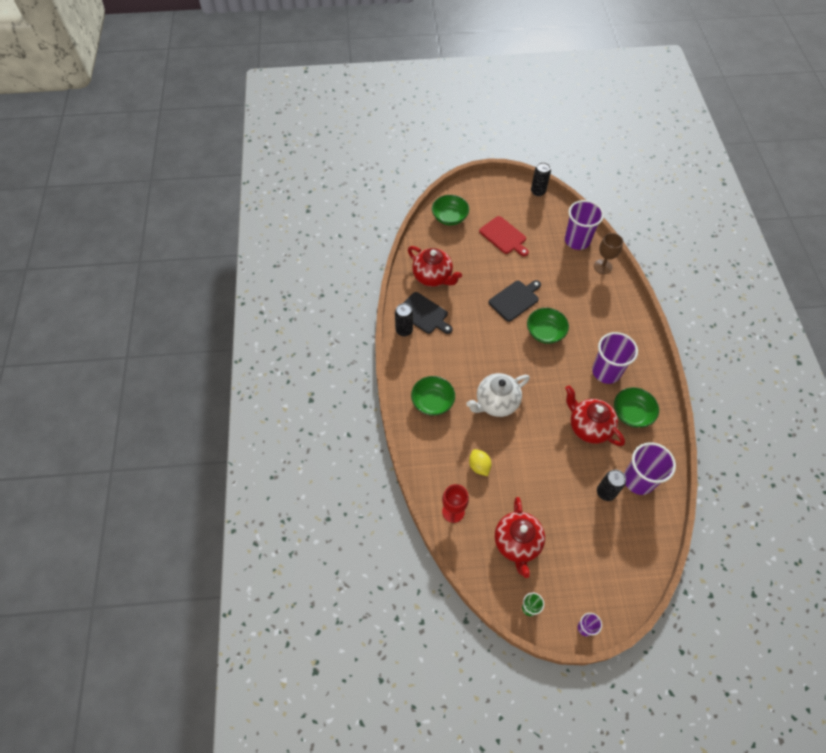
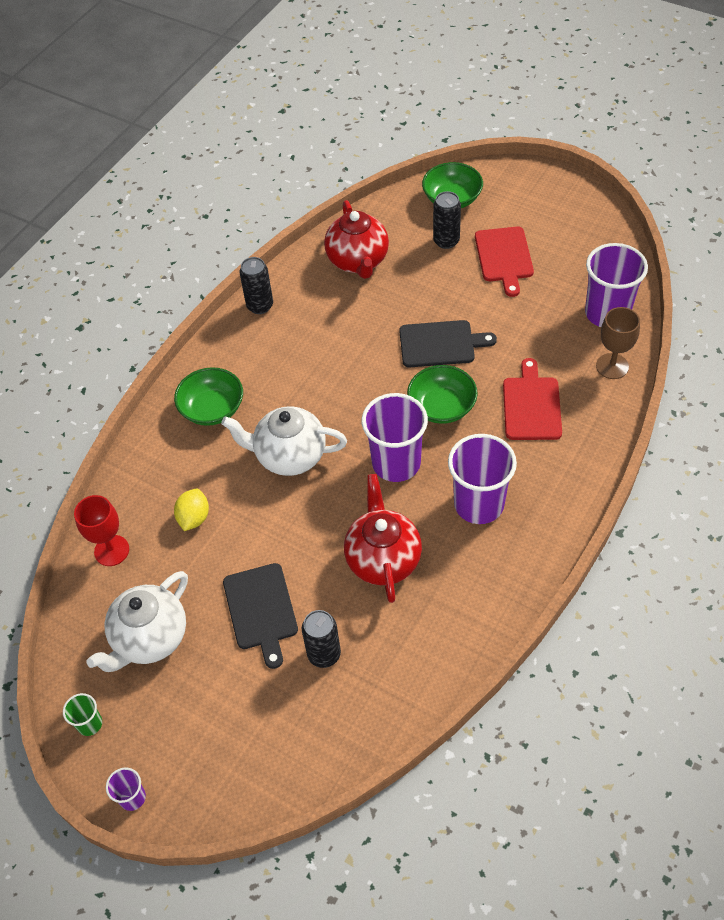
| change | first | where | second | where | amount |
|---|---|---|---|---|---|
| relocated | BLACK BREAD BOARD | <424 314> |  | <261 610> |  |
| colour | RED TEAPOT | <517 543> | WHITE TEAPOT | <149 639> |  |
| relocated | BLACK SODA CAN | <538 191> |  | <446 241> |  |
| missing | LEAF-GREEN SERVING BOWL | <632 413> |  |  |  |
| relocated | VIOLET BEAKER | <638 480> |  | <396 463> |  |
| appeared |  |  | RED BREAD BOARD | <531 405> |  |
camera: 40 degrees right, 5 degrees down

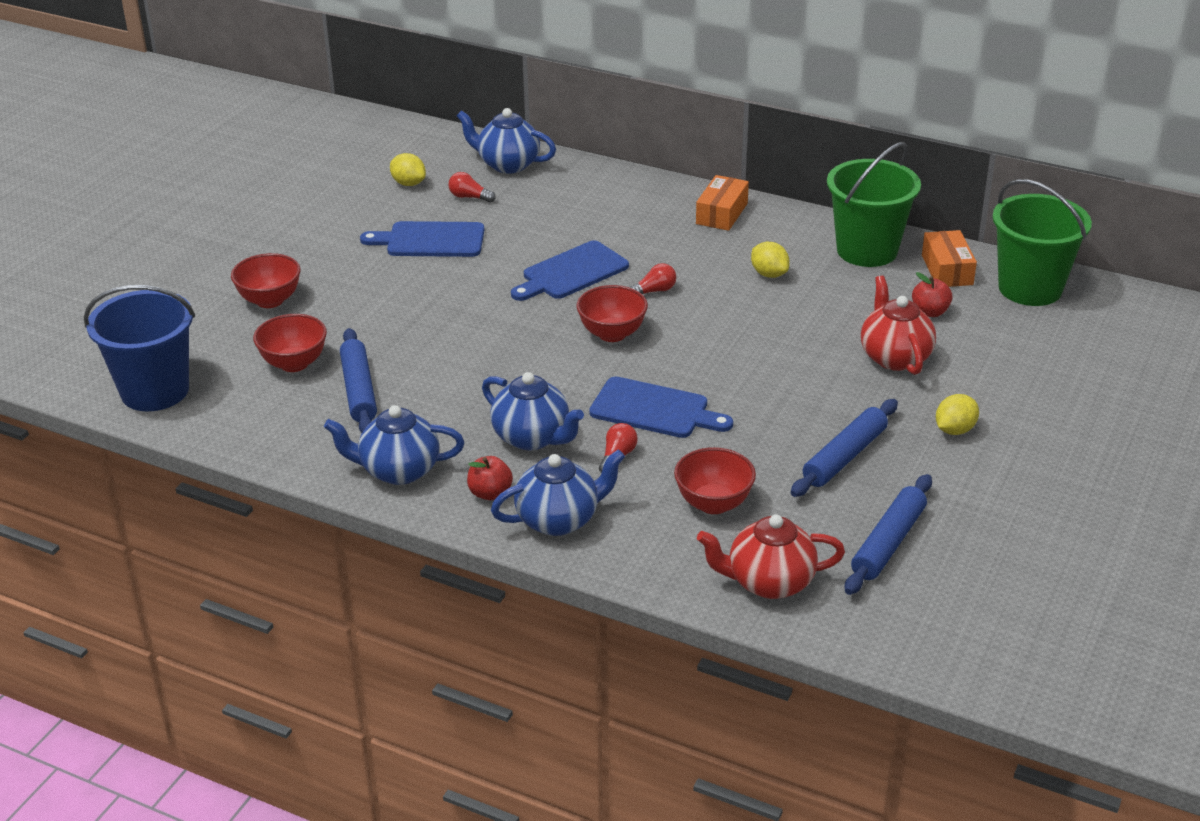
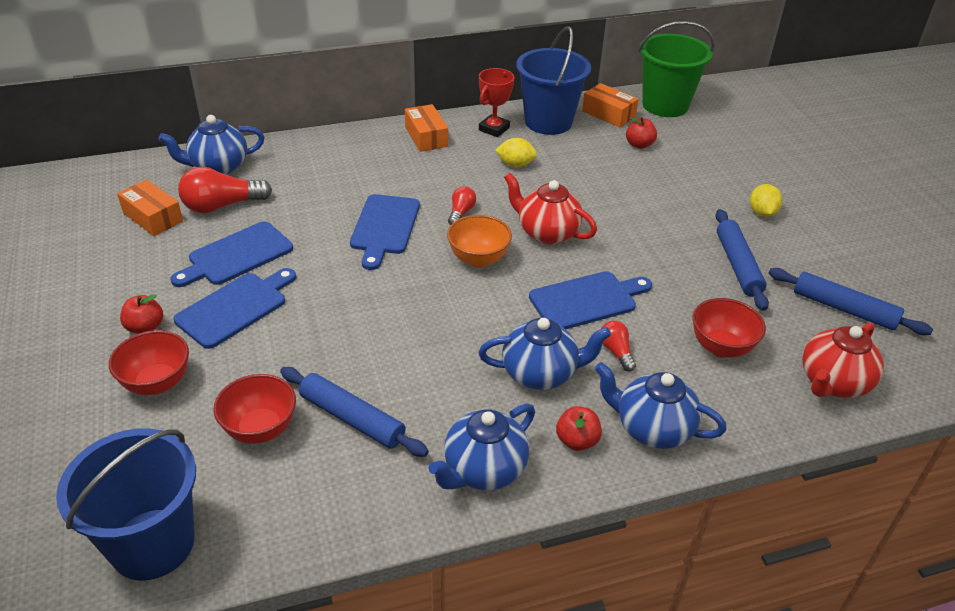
| change | first | where | second | where | amount |
|---|---|---|---|---|---|
| exchanged | BRIGHT YELLOW TOY LEMON | <408 183> | BRIGHT ORANGE BOX | <153 217> |  |
| size | RED BULB | <469 197> |  | <222 206> | x1.86 |
| spun | COBALT TEAPOT | <559 520> |  | <652 429> | 90 degrees counterclockwise |
| colour | RED SERVING BOWL | <612 334> | BRIGHT ORANGE SERVING BOWL | <478 259> |  |
| colour | LEAF-GREEN PAIL | <867 250> | COBALT PAIL | <548 122> |  |
| spun | COBALT DOUGH ROLLER | <888 543> |  | <844 309> | 45 degrees counterclockwise |
| relocated | RED TEAPOT | <894 357> |  | <547 233> |  |
| appeared |  |  | RED APPLE FRUIT | <145 327> |  |
| appeared |  |  | COBALT BREAD BOARD | <235 308> |  |
| appeared |  |  | RED TROPHY | <494 129> |  |
camera: 45 degrees left, 5 degrees up

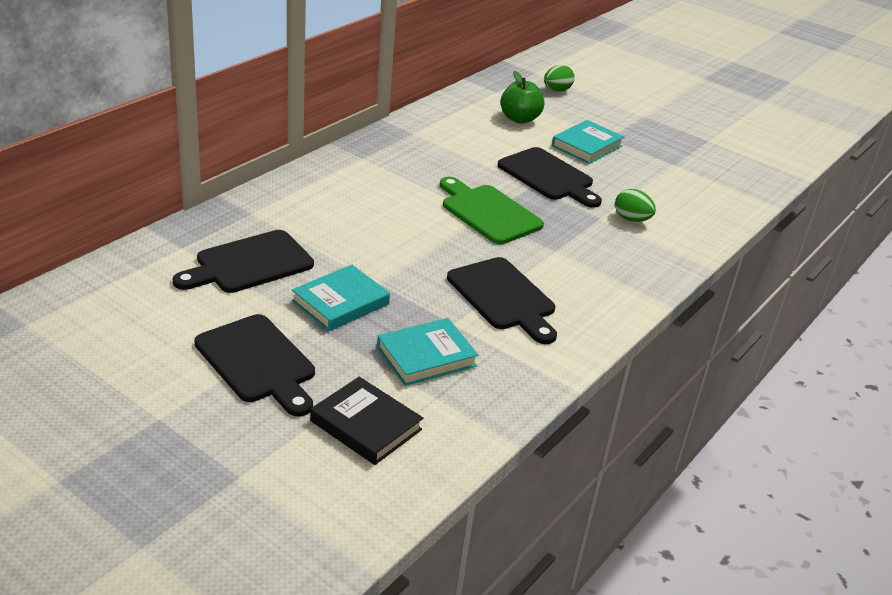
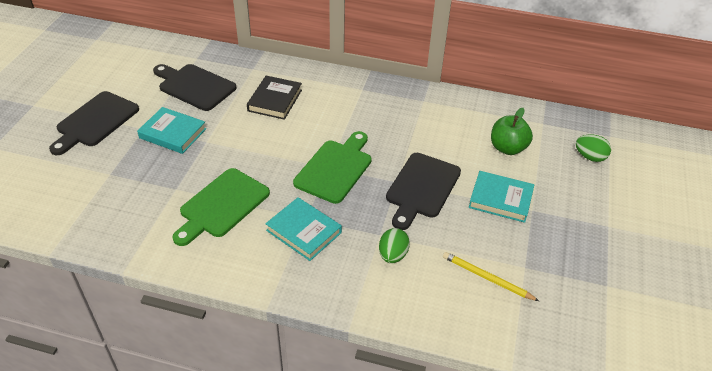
| change | first | where | second | where | amount |
|---|---|---|---|---|---|
| relocated | BLACK BOOK | <366 425> |  | <275 100> |  |
| relocated | AQUA BOOK | <426 356> |  | <304 231> |  |
| colour | BLACK BREAD BOARD | <503 297> | LEAF-GREEN BREAD BOARD | <221 205> |  |
| appeared |  |  | BRIGHT YELLOW WOODEN PENCIL | <487 278> |  |
camera: 70 degrees right, 10 degrees up

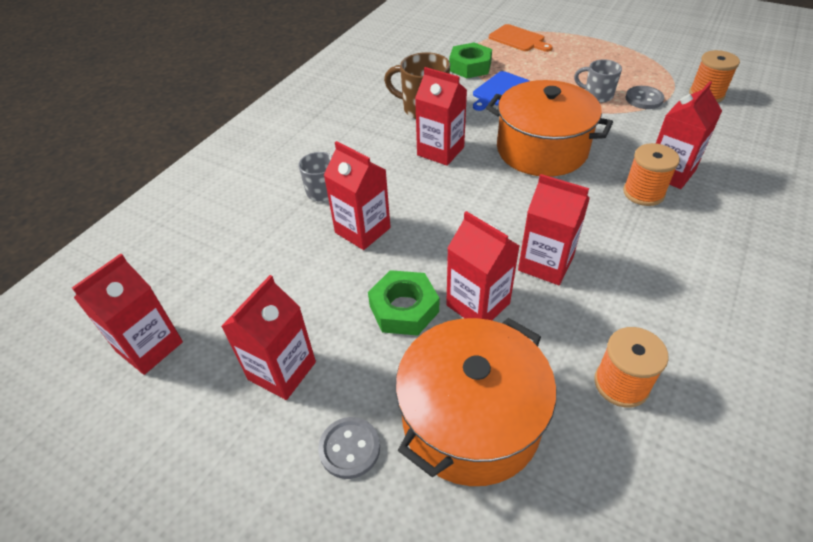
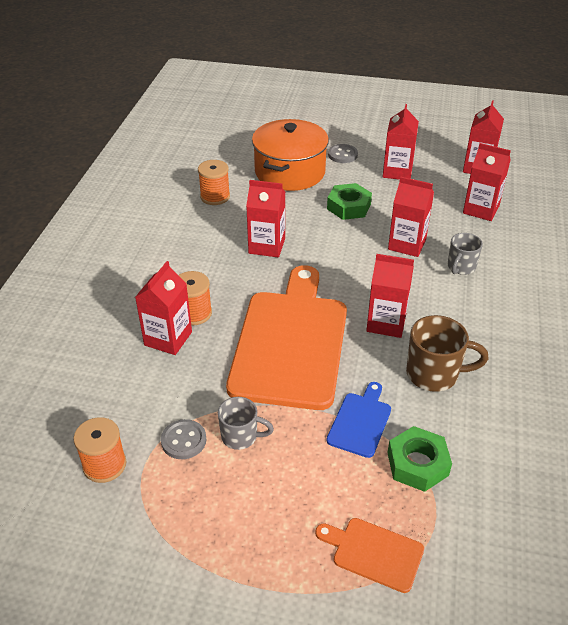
| change | first | where | second | where | amount |
|---|---|---|---|---|---|
| relocated | RED MILK CARTON | <478 304> |  | <481 209> |  |
| exchanged | BRIGHT ORANGE COOKING POT | <541 150> | BRIGHT ORANGE BREAD BOARD | <290 342> |  |
camera: 160 degrees right, 5 degrees down

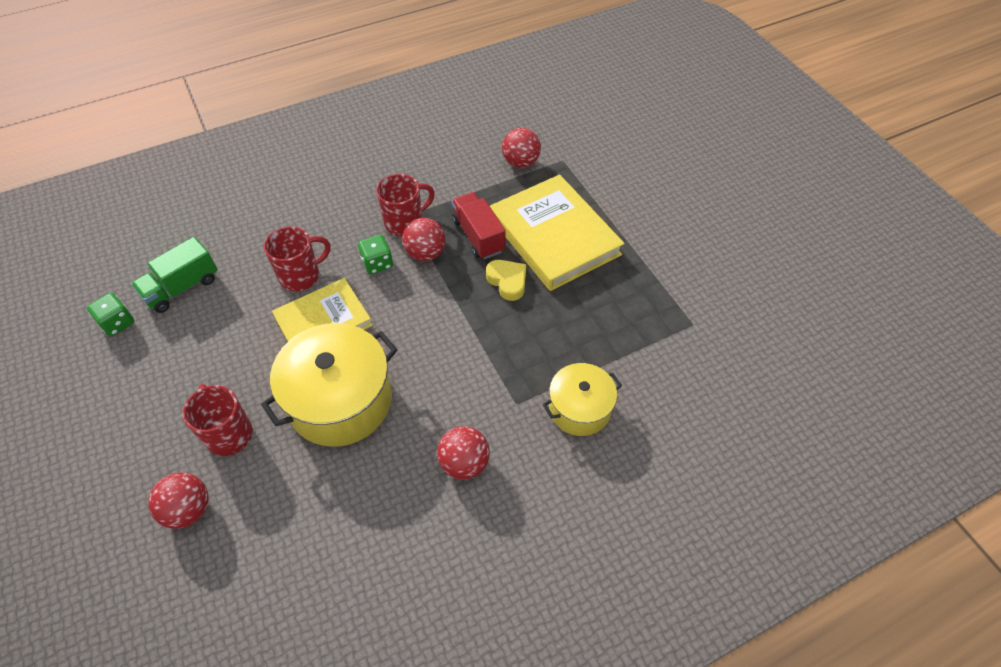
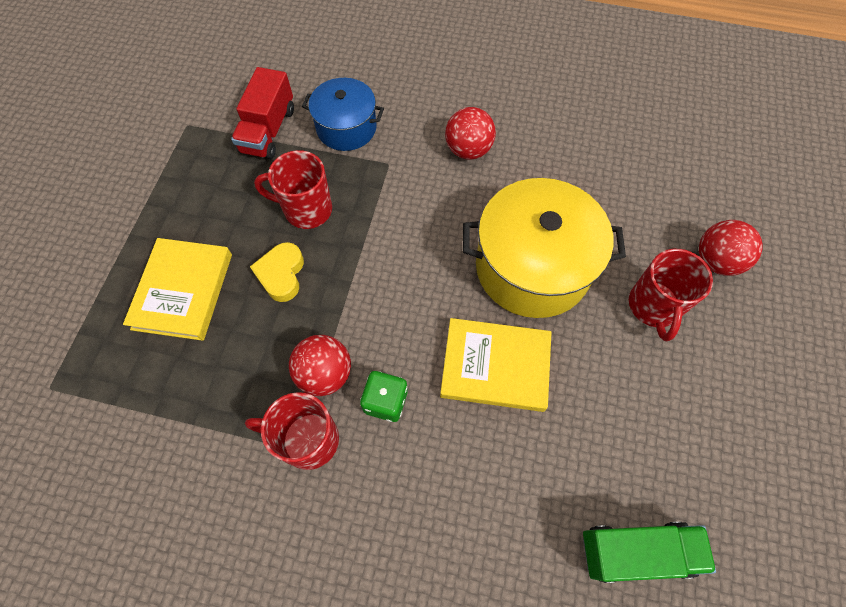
| change | first | where | second | where | amount |
|---|---|---|---|---|---|
| missing | LEAF-GREEN DIE | <117 323> |  |  |  |
| relocated | RED MUG | <301 276> |  | <306 209> |  |
| relocated | RED TOY TRUCK | <478 236> |  | <268 130> |  |
| size | BRIGHT YELLOW BOOK | <554 236> |  | <183 291> | x0.65 |
| missing | RED BALL | <520 162> |  |  |  |
| colour | BRIGHT YELLOW COOKING POT | <579 409> | COBALT COOKING POT | <346 128> |  |
camera: 140 degrees left, 10 degrees up

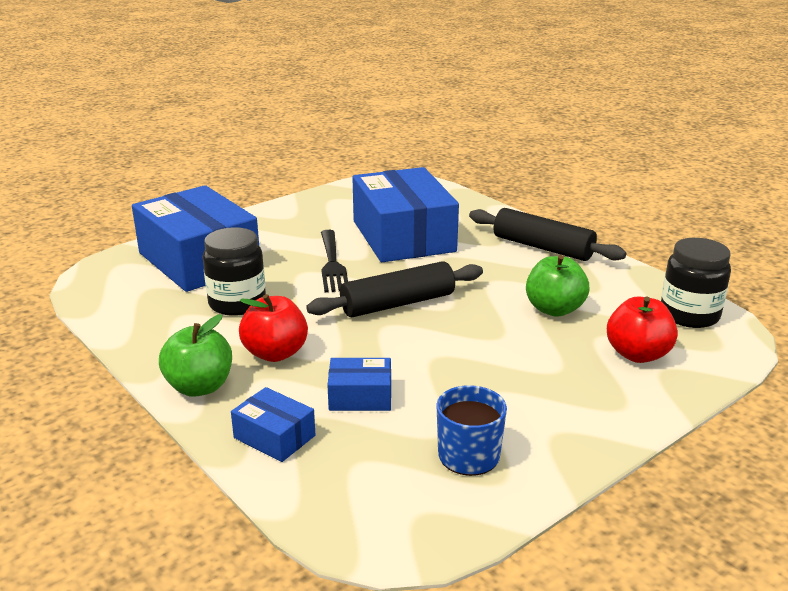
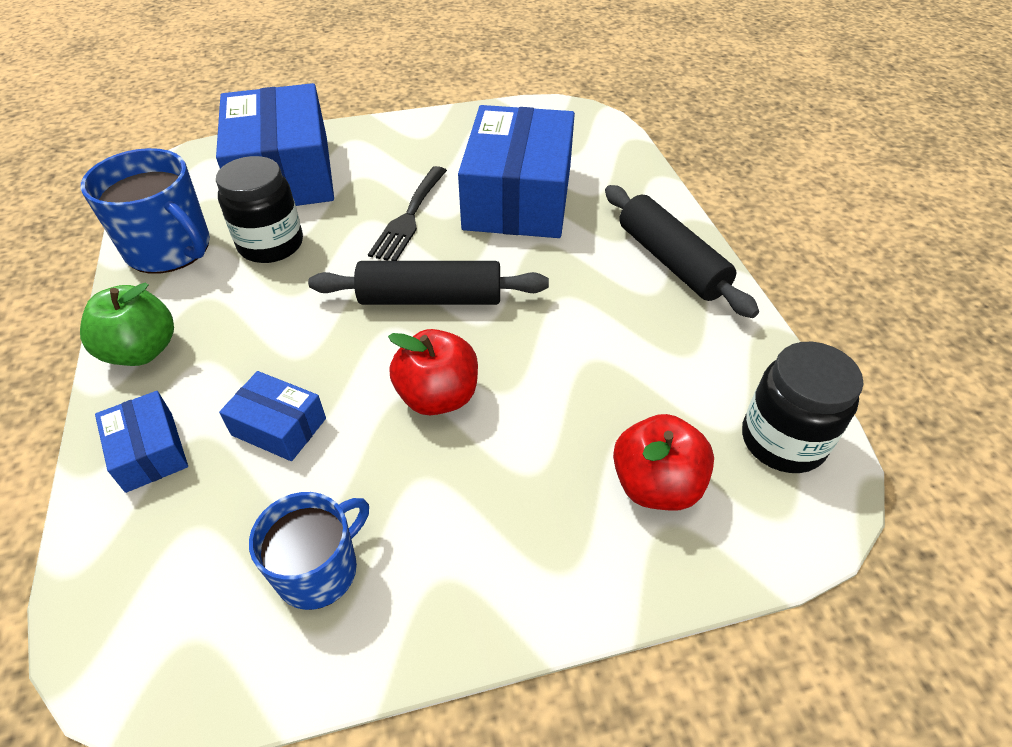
| change | first | where | second | where | amount |
|---|---|---|---|---|---|
| relocated | RED APPLE FRUIT | <275 353> |  | <438 396> |  |
| missing | LEAF-GREEN APPLE FRUIT | <554 309> |  |  |  |
| appeared |  |  | COBALT MUG | <170 249> |  |
camera: 25 degrees right, 20 degrees up

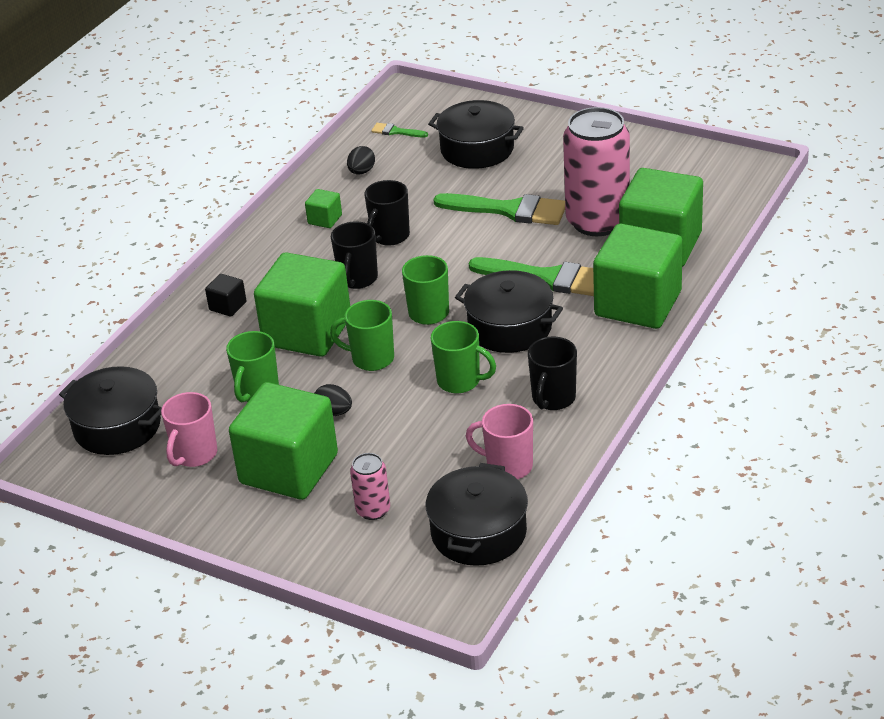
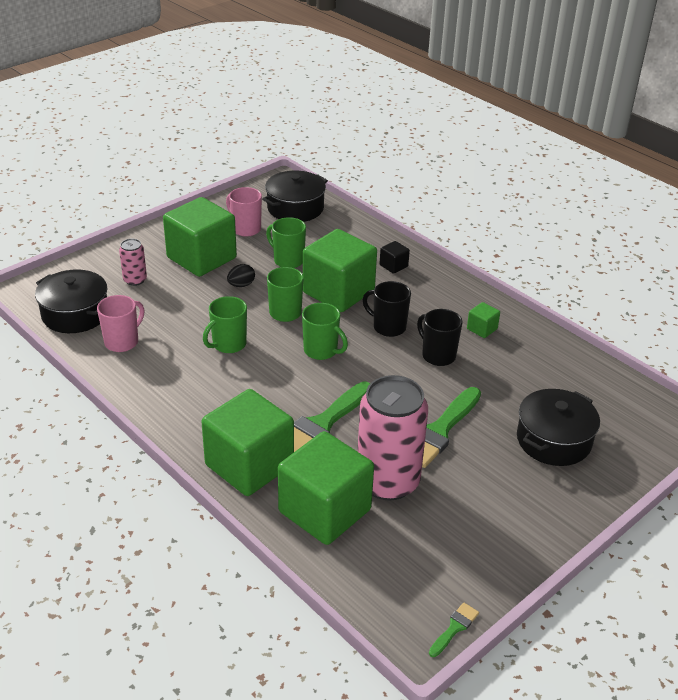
| change | first | where | second | where | amount |
|---|---|---|---|---|---|
| missing | BLACK EGG SHAPE | <361 172> |  |  |  |
| relocated | LEAF-GREEN PAINTBRUSH | <396 131> |  | <454 628> |  |
| missing | BLACK COOKING POT | <510 327> |  |  |  |
| missing | BLACK MUG | <553 399> |  |  |  |
camera: 105 degrees right, 0 degrees up

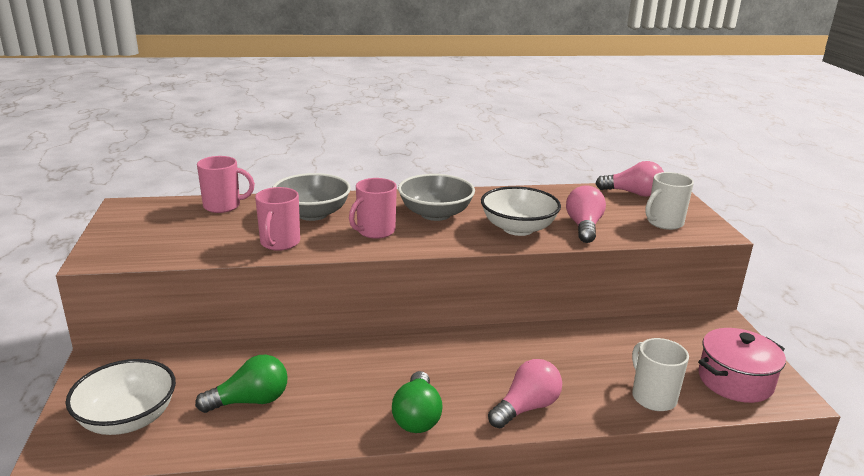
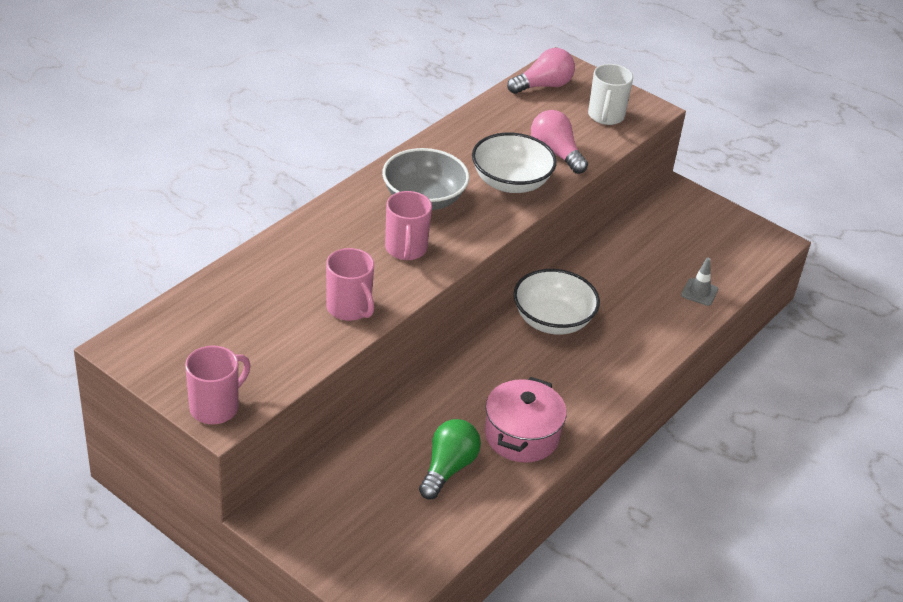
| change | first | where | second | where | amount |
|---|---|---|---|---|---|
| relocated | WHITE SERVING BOWL | <127 419> |  | <552 320> |  |
| relocated | ROSY MUG | <223 206> |  | <216 407> |  |
| missing | GRAY SERVING BOWL | <312 214> |  |  |  |
| missing | LEAF-GREEN BULB | <417 416> |  |  |  |
| missing | ROSY BULB | <526 407> |  |  |  |
| exchanged | WHITE MUG | <652 397> | GRAY SAFETY CONE | <699 292> |  |
| relocated | ROSY COOKING POT | <735 381> |  | <521 435> |  |
camera: 45 degrees left, 15 degrees up

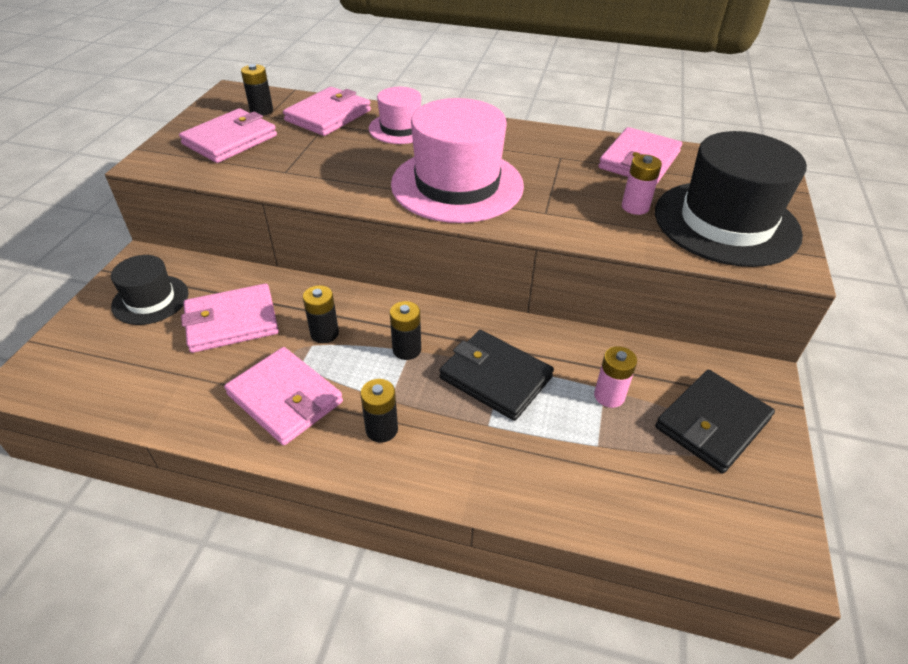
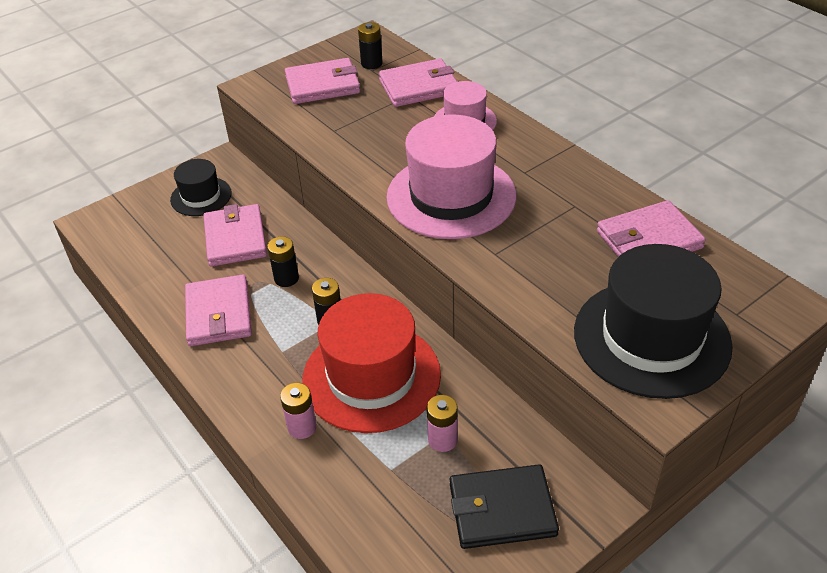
| change | first | where | second | where | amount |
|---|---|---|---|---|---|
| spun | ROSY BILLFOLD | <231 321> |  | <235 238> | 60 degrees clockwise |
| missing | BLACK BATTERY | <381 429> |  |  |  |
| exchanged | BLACK BILLFOLD | <495 377> | RED TALL HAT | <371 376> |  |
| relocated | ROSY BATTERY | <635 207> |  | <302 427> |  |
camera: 40 degrees right, 0 degrees up

